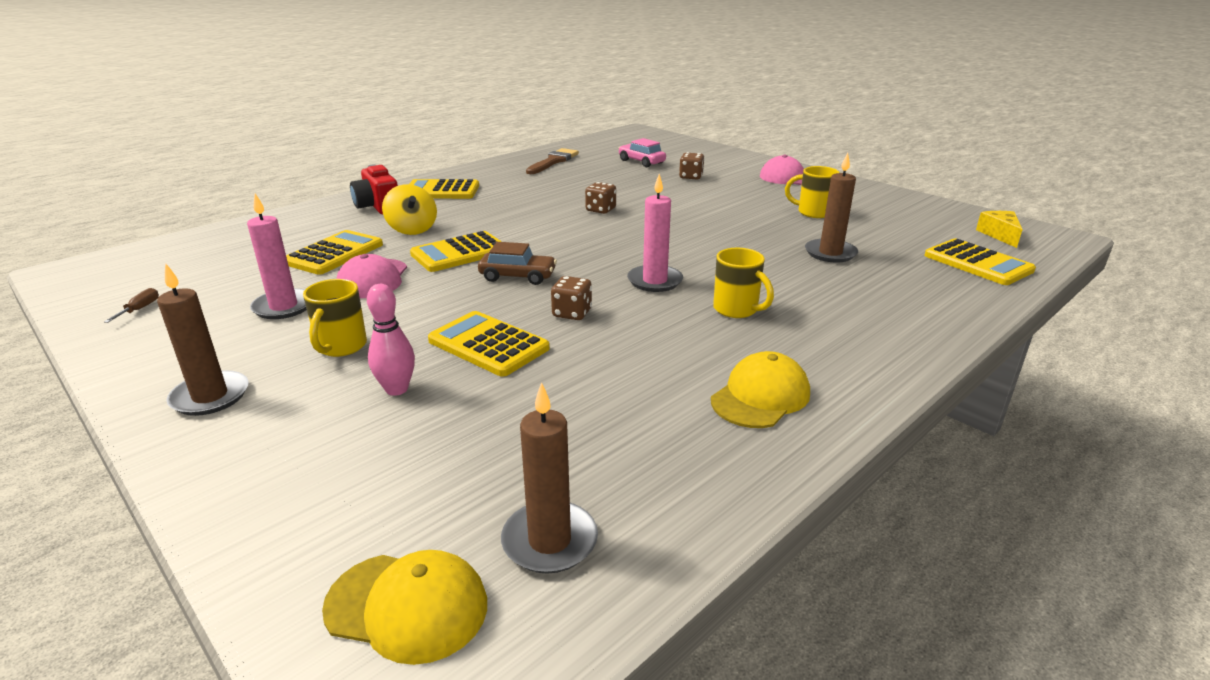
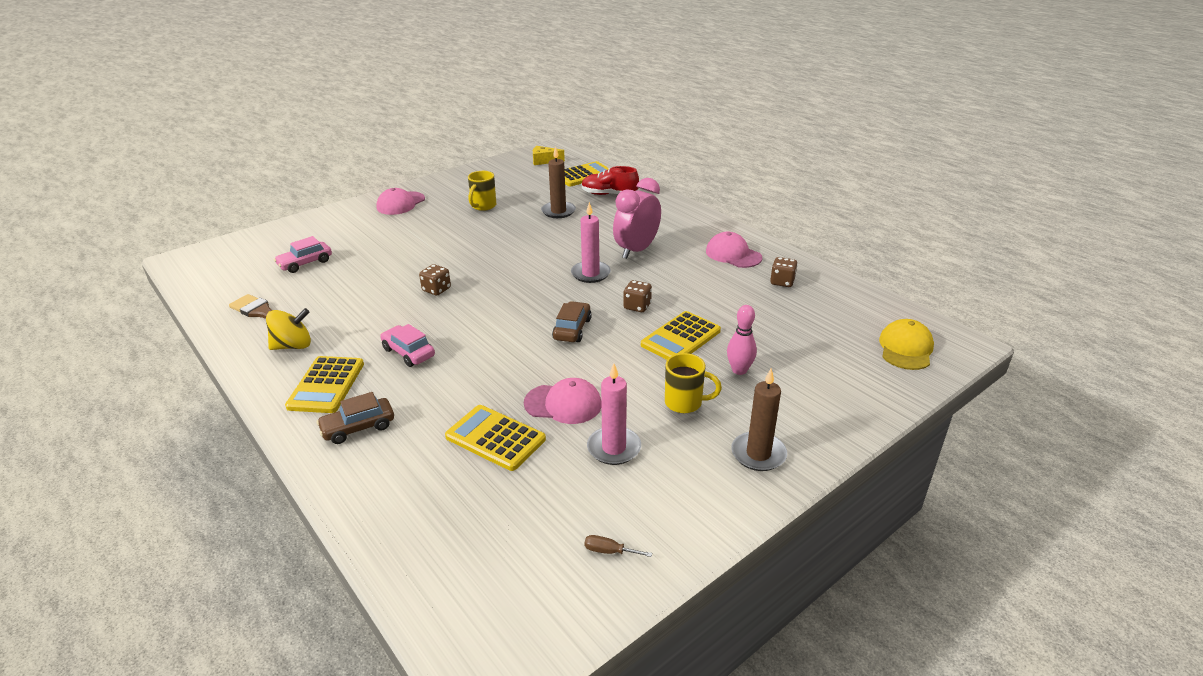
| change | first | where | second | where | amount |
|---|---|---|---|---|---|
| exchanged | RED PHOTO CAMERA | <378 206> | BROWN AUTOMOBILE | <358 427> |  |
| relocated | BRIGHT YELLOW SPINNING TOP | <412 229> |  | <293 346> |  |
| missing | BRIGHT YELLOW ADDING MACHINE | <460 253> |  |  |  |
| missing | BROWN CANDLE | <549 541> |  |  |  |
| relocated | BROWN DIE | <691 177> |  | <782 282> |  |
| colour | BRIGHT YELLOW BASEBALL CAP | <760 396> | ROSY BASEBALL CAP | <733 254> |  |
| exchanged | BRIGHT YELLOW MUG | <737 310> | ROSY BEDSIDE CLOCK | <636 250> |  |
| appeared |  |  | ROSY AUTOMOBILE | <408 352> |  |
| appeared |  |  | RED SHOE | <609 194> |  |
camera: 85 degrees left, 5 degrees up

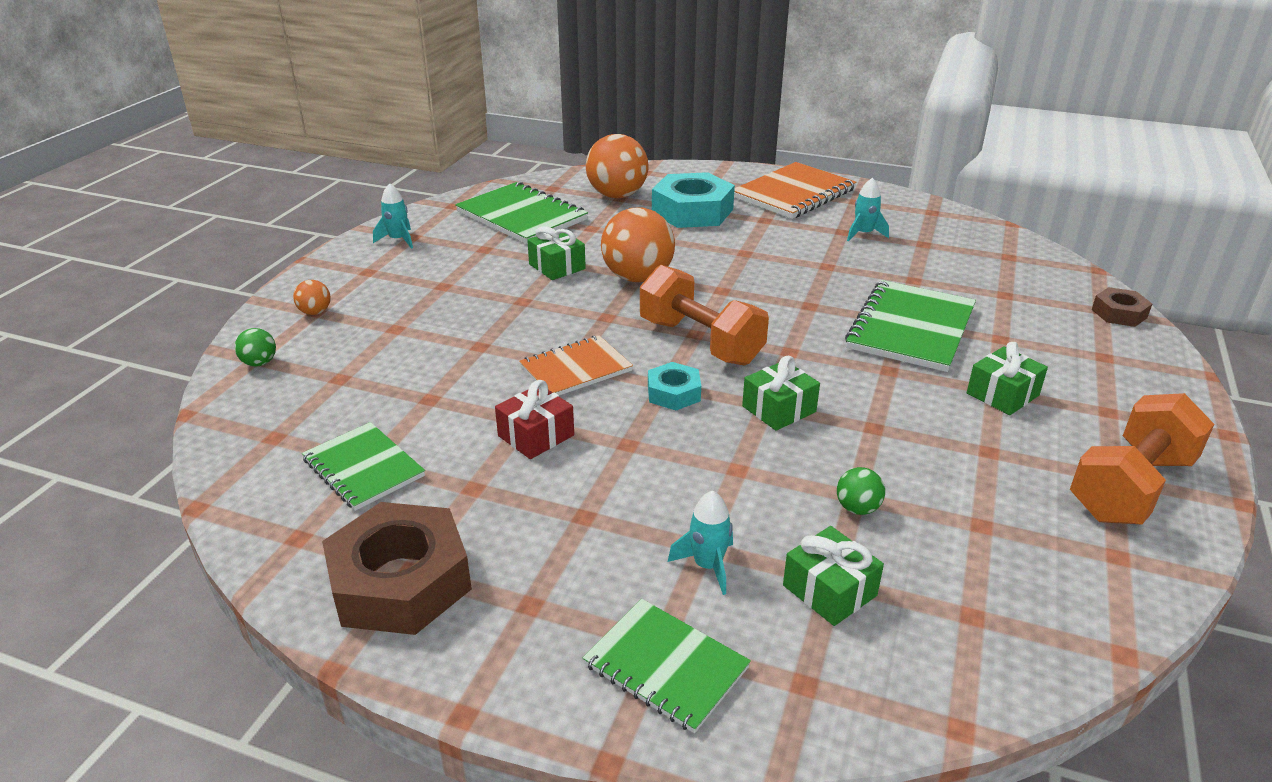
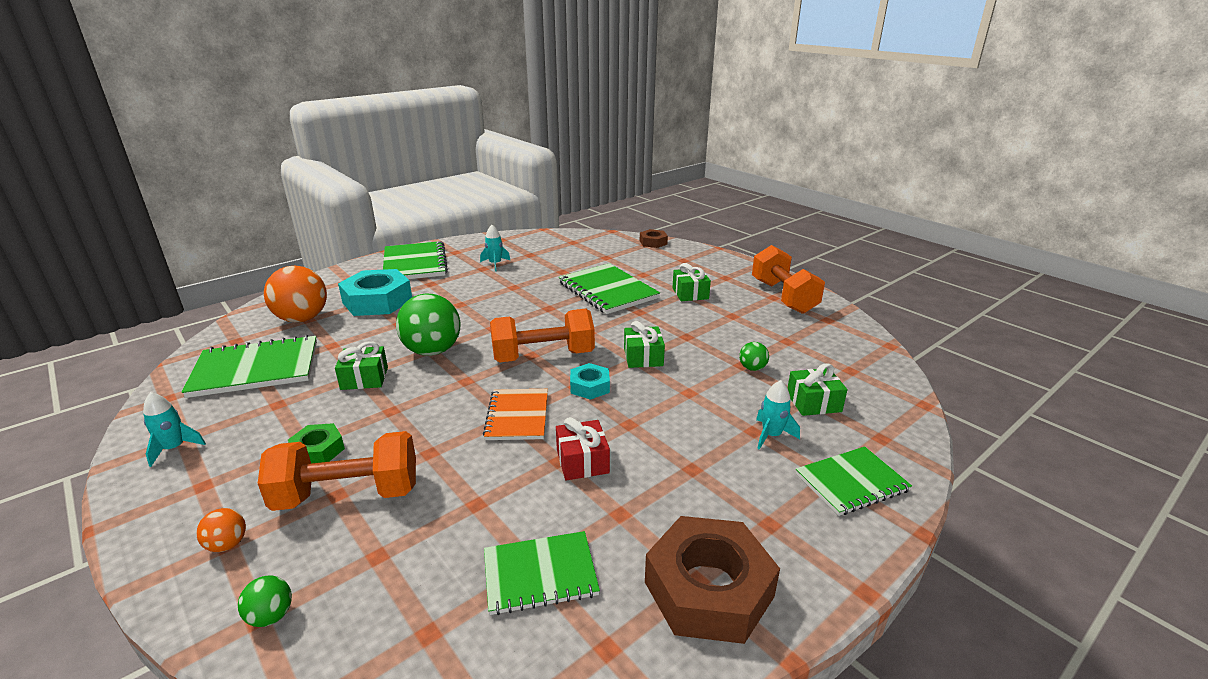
| change | first | where | second | where | amount |
|---|---|---|---|---|---|
| colour | BRIGHT ORANGE BALL | <637 278> | LEAF-GREEN BALL | <432 351> |  |
| colour | BRIGHT ORANGE NOTEBOOK | <793 193> | LEAF-GREEN NOTEBOOK | <414 263> |  |
| appeared |  |  | BRIGHT ORANGE HAND WEIGHT | <348 494> |  |
| appeared |  |  | LEAF-GREEN NUT | <318 450> |  |
camera: 60 degrees left, 5 degrees down

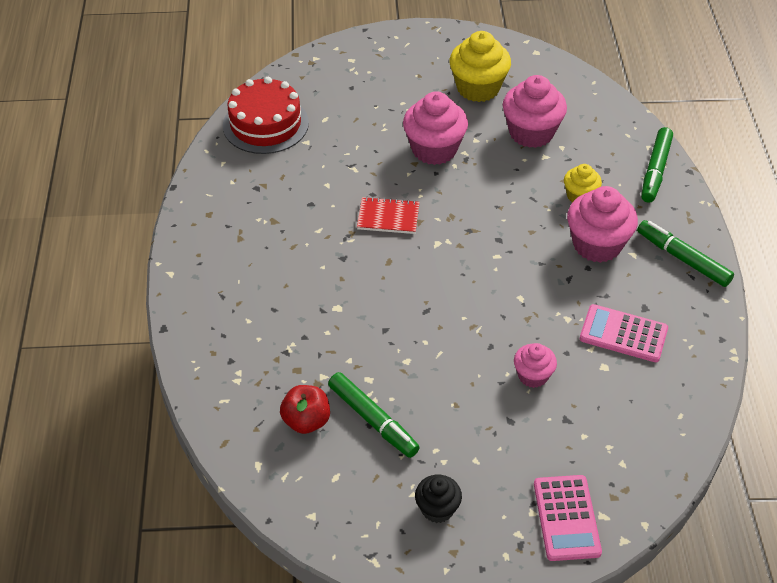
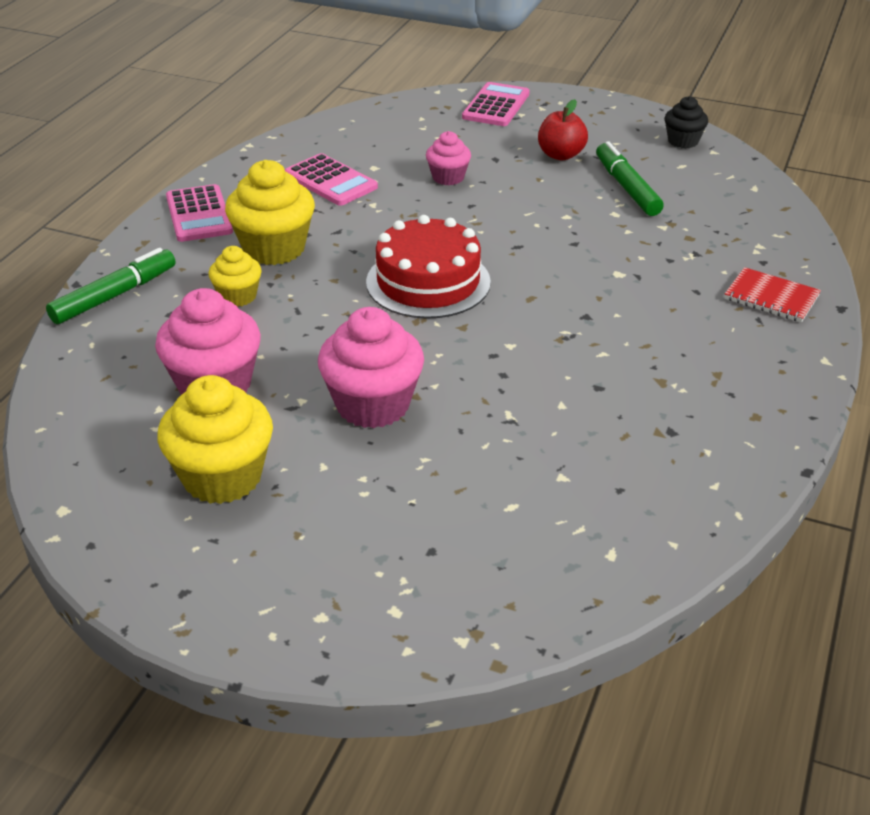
| change | first | where | second | where | amount |
|---|---|---|---|---|---|
| relocated | RED GATEAU | <265 124> |  | <428 282> |  |
| relocated | RED APPLE FRUIT | <306 421> |  | <560 155> |  |
| relocated | RED NOTEBOOK | <388 217> |  | <771 297> |  |
| relocated | BLACK CUPCAKE | <437 509> |  | <683 141> |  |
| colour | ROSY CUPCAKE | <597 245> | BRIGHT YELLOW CUPCAKE | <274 248> |  |
| exchanged | LEAF-GREEN MARKER PEN | <683 259> | ROSY ADDING MACHINE | <199 214> |  |
camera: 155 degrees left, 10 degrees down

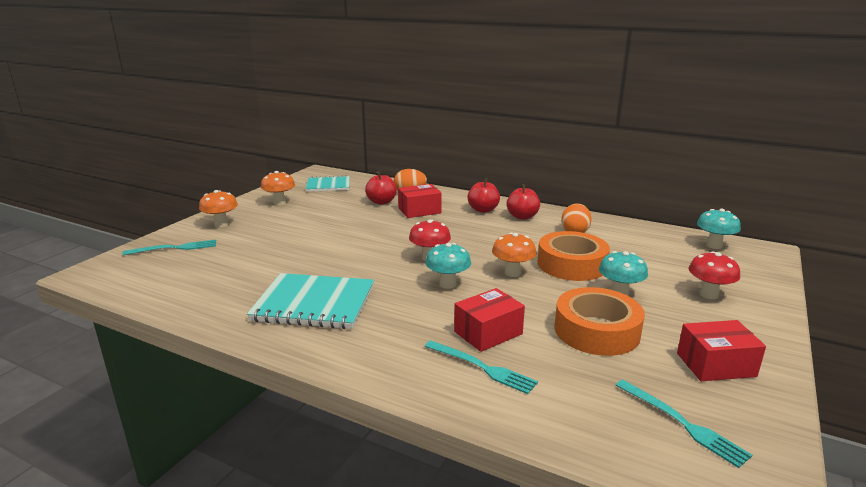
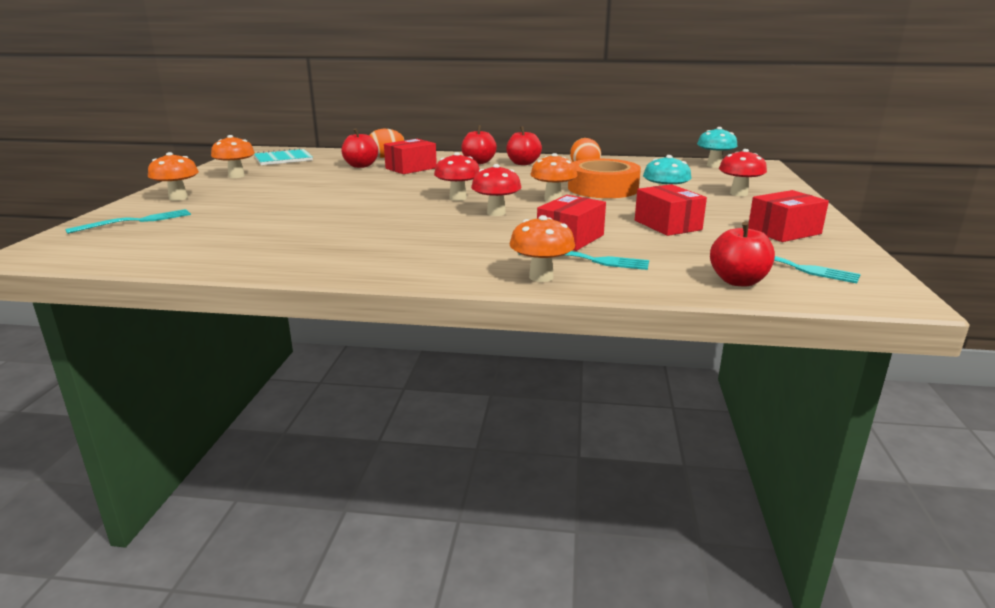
| change | first | where | second | where | amount |
|---|---|---|---|---|---|
| missing | AQUA NOTEBOOK | <314 304> |  |  |  |
| colour | AQUA TOADSTOOL | <447 284> | RED TOADSTOOL | <496 213> |  |
| exchanged | BRIGHT ORANGE STICKY TAPE | <596 331> | RED BOX | <667 225> |  |
| appeared |  |  | BRIGHT ORANGE TOADSTOOL | <541 277> |  |
| appeared |  |  | RED APPLE FRUIT | <738 281> |  |
camera: 20 degrees left, 0 degrees up

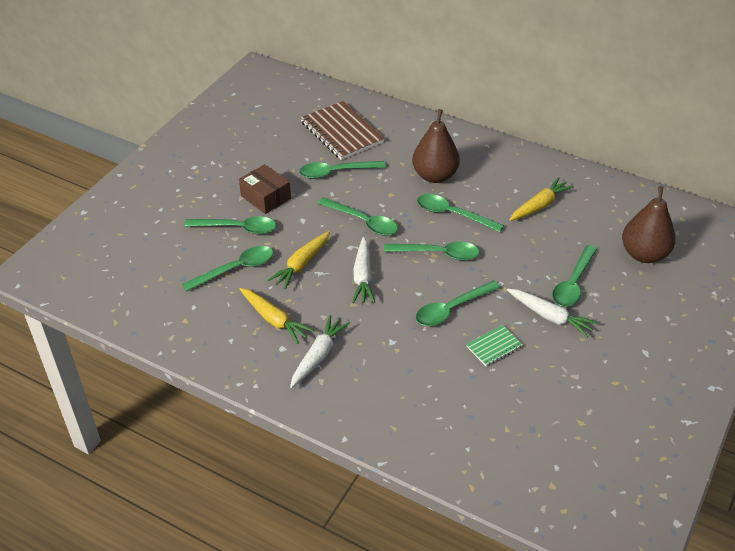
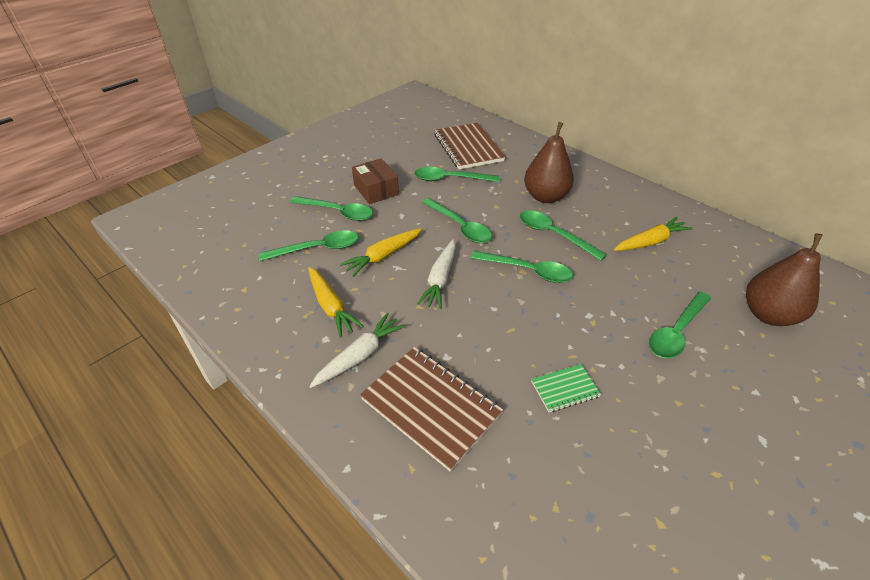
| change | first | where | second | where | amount |
|---|---|---|---|---|---|
| missing | LEAF-GREEN TABLESPOON | <451 309> |  |  |  |
| missing | WHITE TOY CARROT | <550 316> |  |  |  |
| appeared |  |  | BROWN NOTEBOOK | <431 406> |  |
camera: 15 degrees right, 0 degrees up

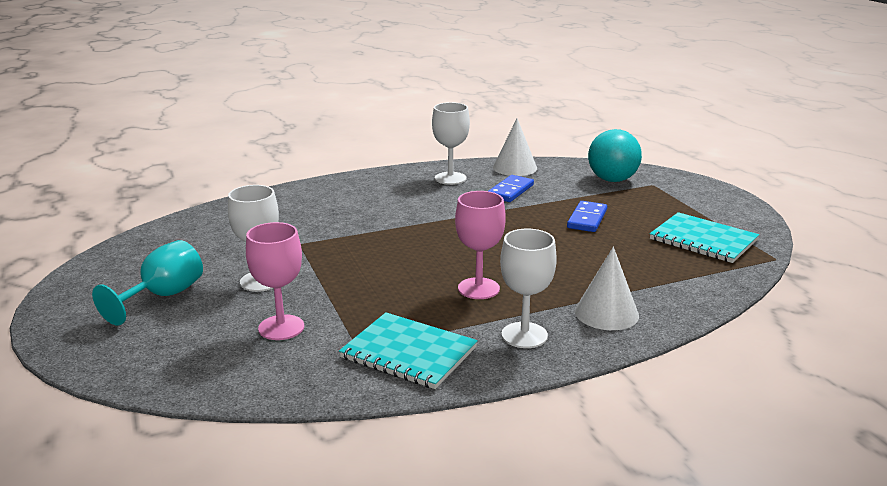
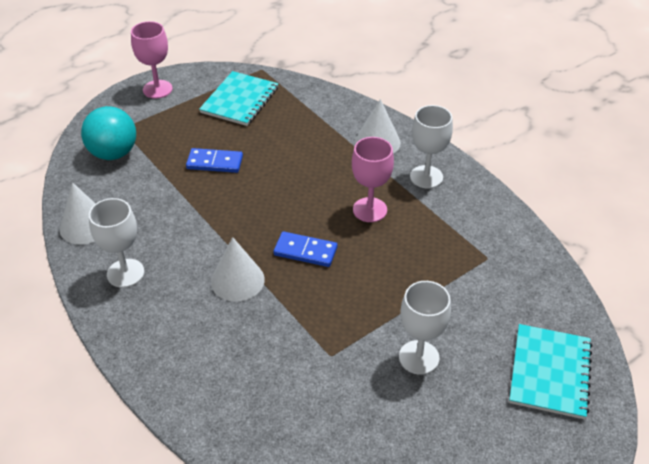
| change | first | where | second | where | amount |
|---|---|---|---|---|---|
| missing | AQUA WINE GLASS | <163 296> |  |  |  |
| relocated | ROSY WINE GLASS | <281 327> |  | <157 89> |  |
| relocated | AQUA NOTEBOOK | <408 353> |  | <550 372> |  |
| relocated | COBALT DOMINO | <510 191> |  | <305 251> |  |
| appeared |  |  | WHITE CONE SHAPE | <237 280> |  |
camera: 105 degrees left, 20 degrees up

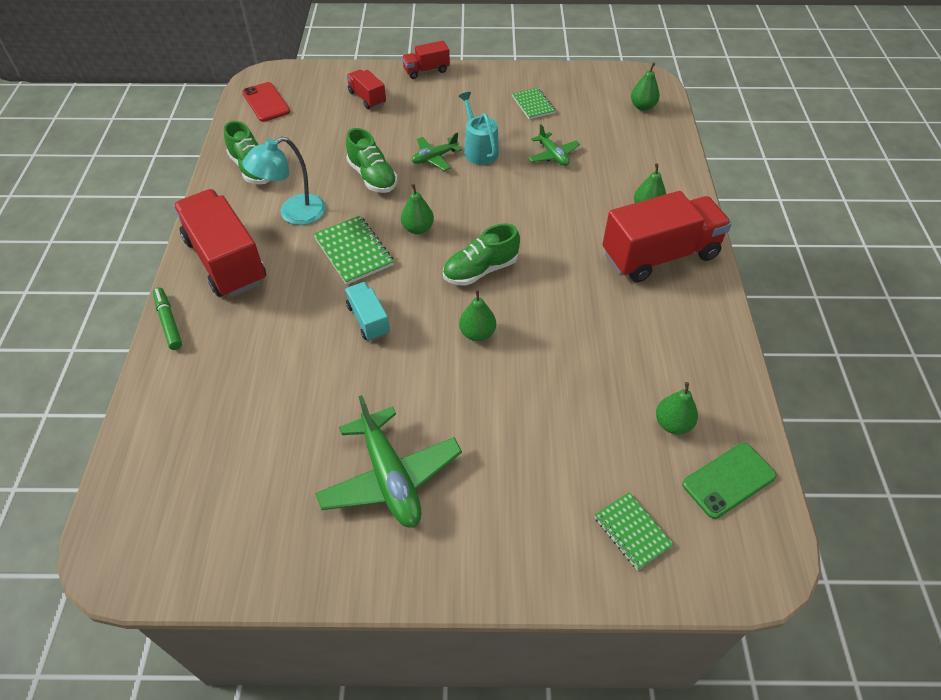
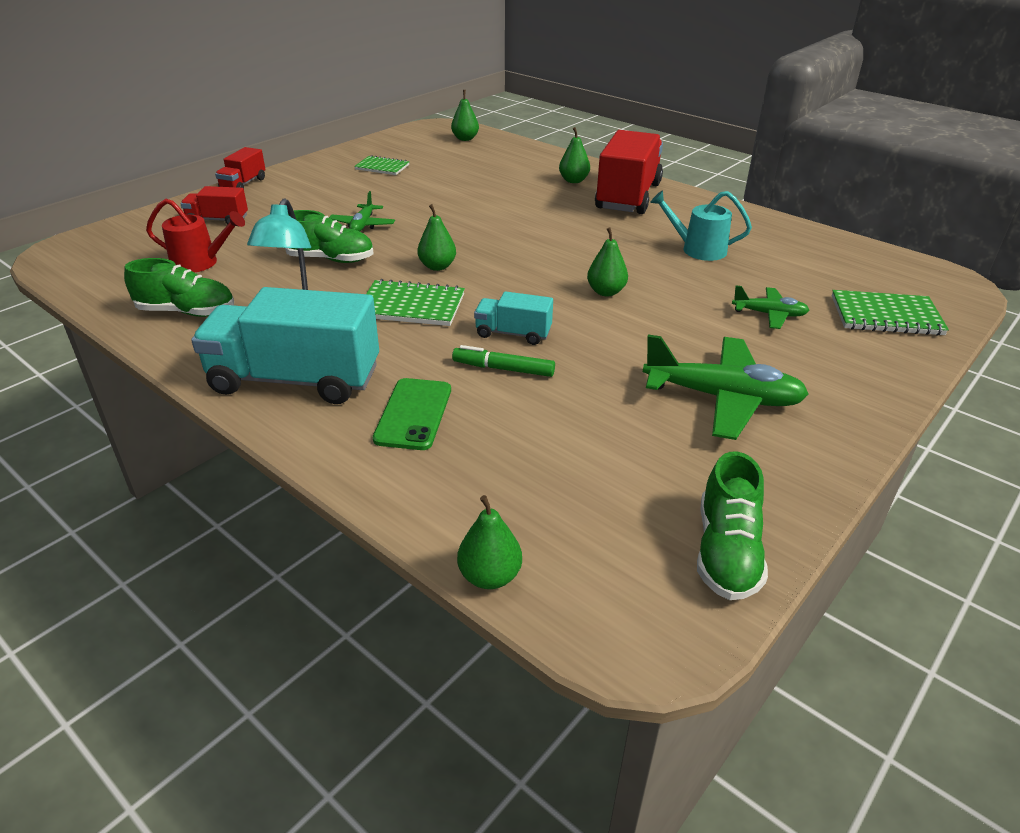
| change | first | where | second | where | amount |
|---|---|---|---|---|---|
| relocated | LEAF-GREEN MARKER PEN | <169 322> |  | <503 369> |  |
| colour | RED TOY TRUCK | <226 261> | AQUA TOY TRUCK | <295 380> |  |
| missing | RED SMARTPHONE | <266 102> |  |  |  |
| relocated | LEAF-GREEN SHOE | <480 270> |  | <726 552> |  |
| relocated | AQUA WATERING POT | <479 150> |  | <698 249> |  |
| relocated | LEAF-GREEN PLANE | <553 155> |  | <769 314> |  |
| size | LEAF-GREEN NOTEBOOK | <632 531> |  | <886 316> | x1.51 |
| relocated | LEAF-GREEN PEAR | <672 424> |  | <490 576> |  |
| relocated | LEAF-GREEN SMARTPHONE | <728 480> |  | <413 414> |  |
| appeared |  |  | RED WATERING POT | <200 263> |  |
camera: 50 degrees left, 15 degrees down

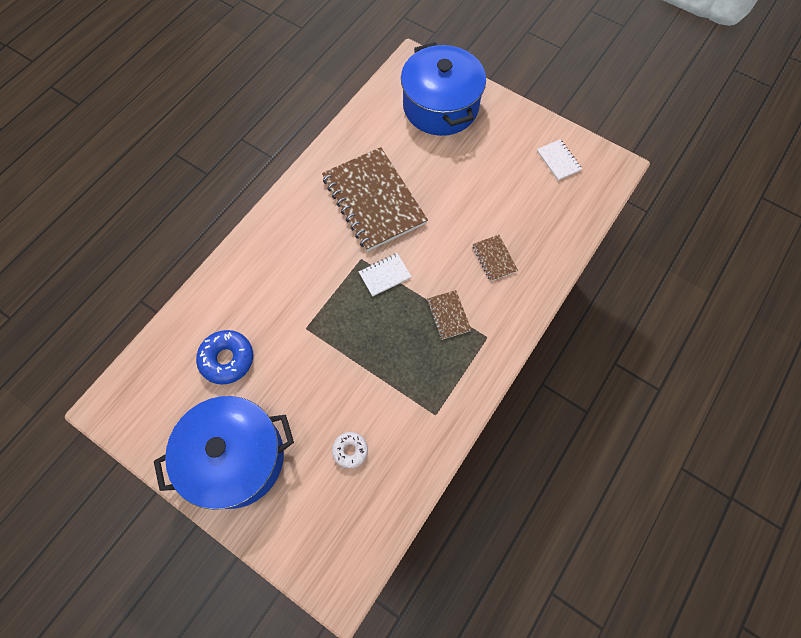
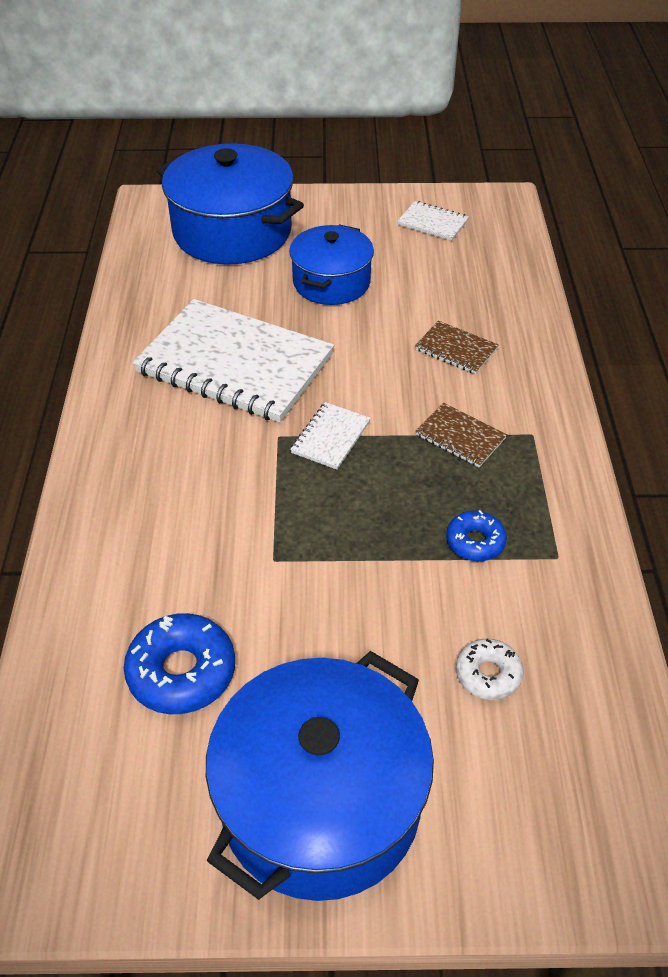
| change | first | where | second | where | amount |
|---|---|---|---|---|---|
| colour | BROWN NOTEBOOK | <374 200> | WHITE NOTEBOOK | <235 364> |  |
| appeared |  |  | COBALT COOKING POT | <331 282> |  |
| appeared |  |  | COBALT GLAZED DONUT | <475 542> |  |
camera: 35 degrees left, 20 degrees down

